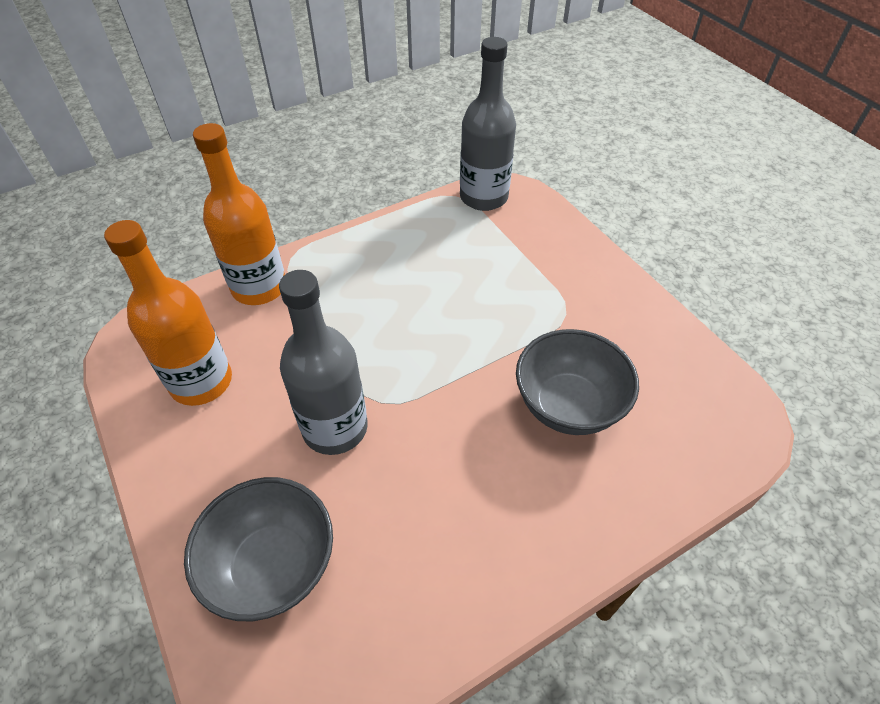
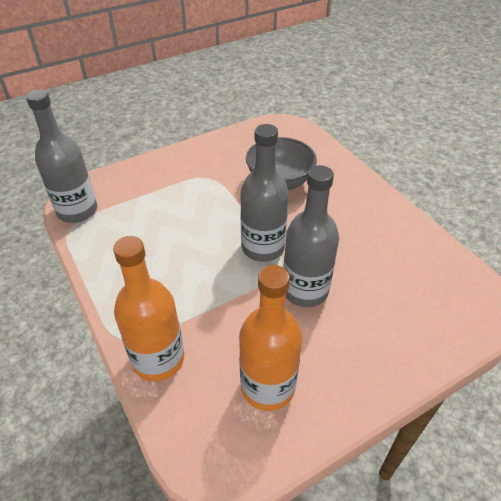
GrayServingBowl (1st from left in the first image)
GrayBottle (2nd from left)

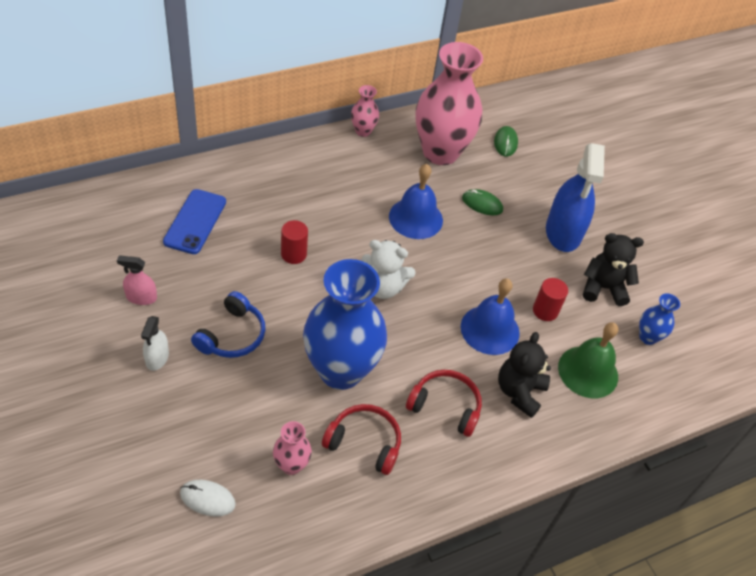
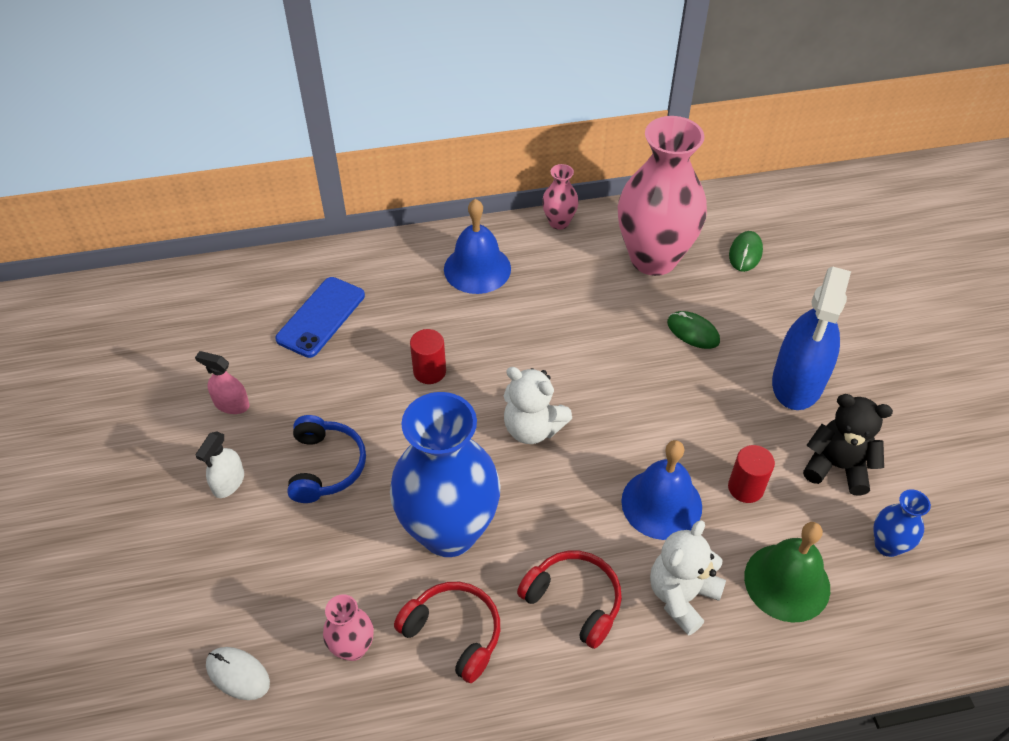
CobaltBell (1st from left)
WhiteTeddyBear (2nd from left)
CobaltOverEarHeadphones

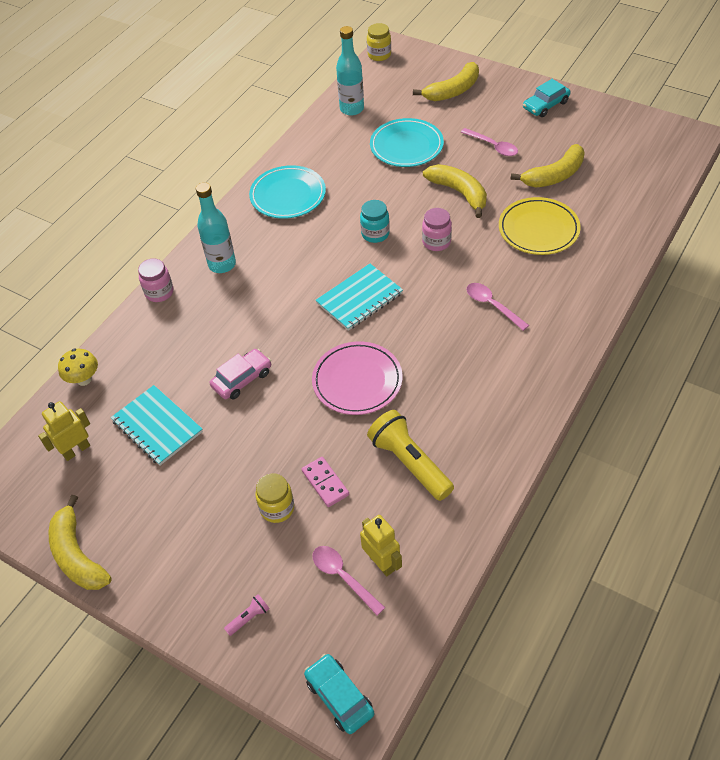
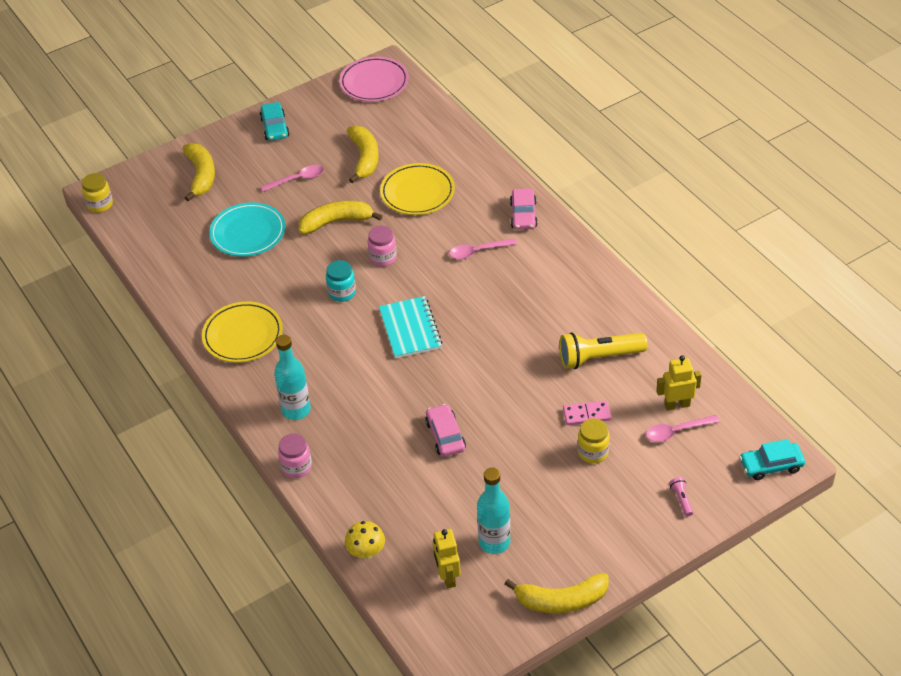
TealNotepad (1st from left in the first image)
RosyCar (2nd from left)
RosyDinnerPlate
TealBottle (2nd from left)
YellowDinnerPlate (1st from left)

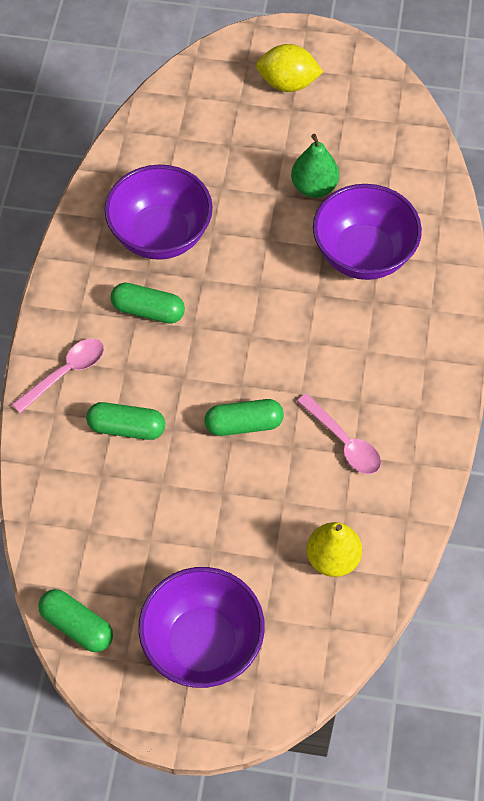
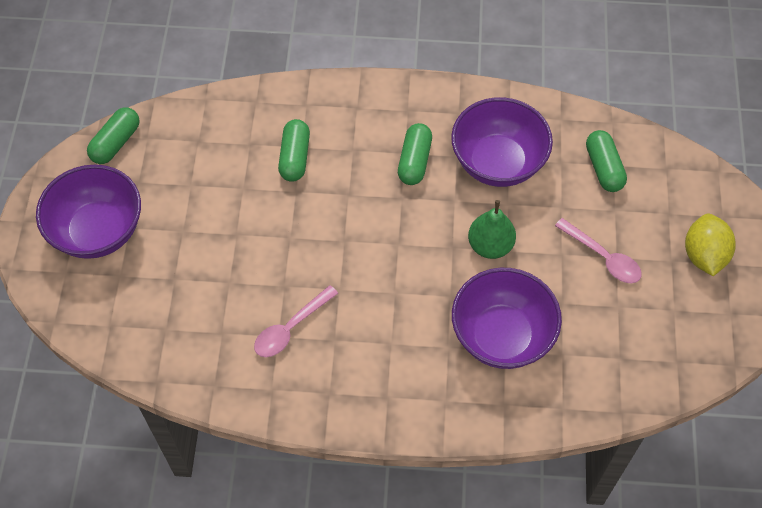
YellowPear
RosyTeaspoon (2nd from left)
LeafGreenPill (4th from left)
LeafGreenPear

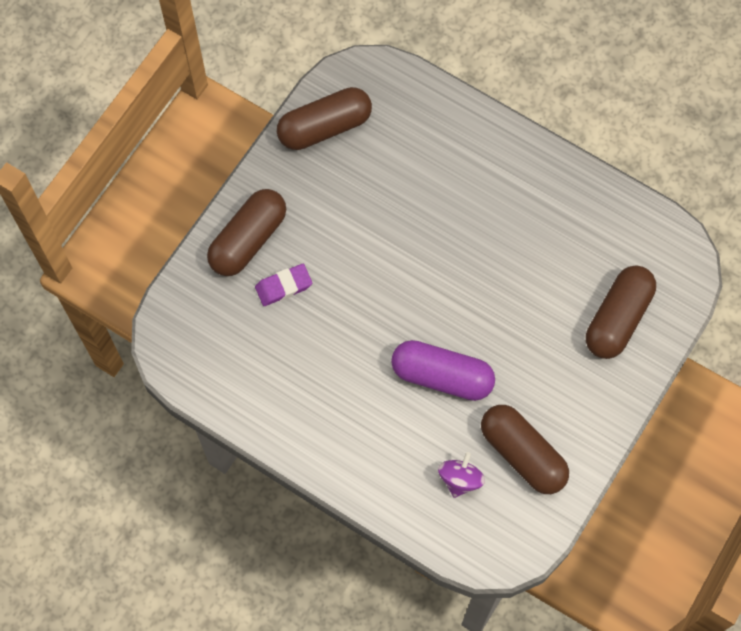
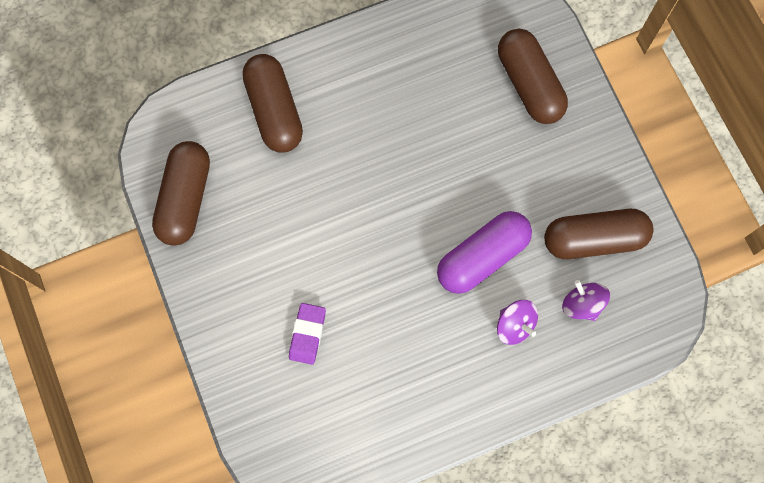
PurpleWhirligig (1st from left)
DarkBrownPill (2nd from left)

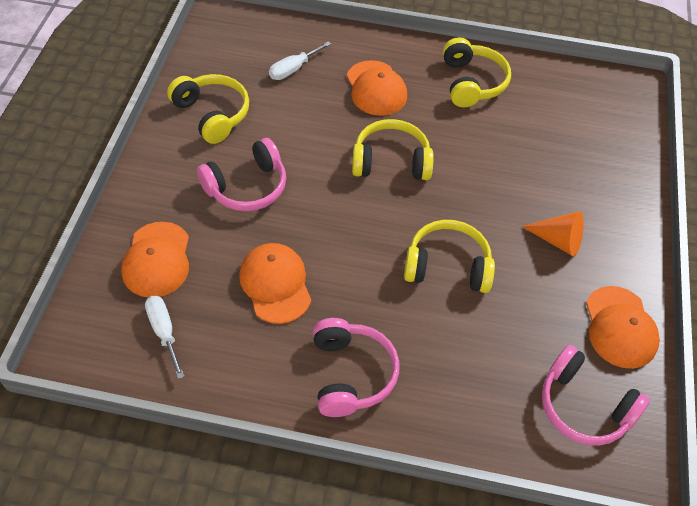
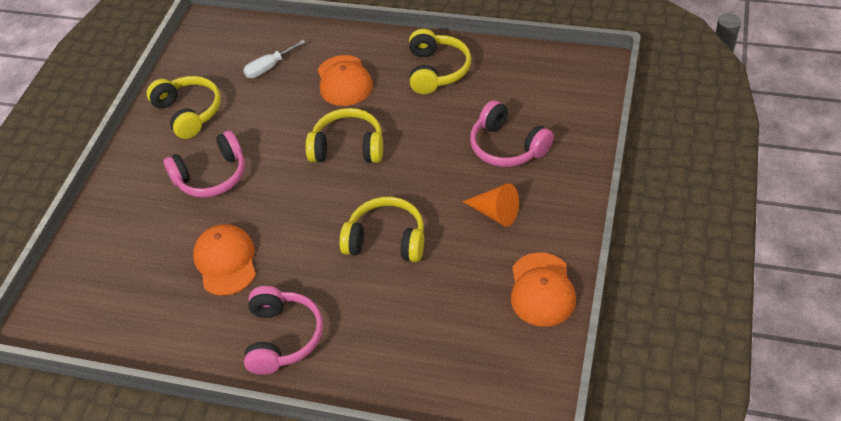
OrangeBaseballCap (1st from left in the first image)
WhiteHandScrewdriver (1st from left in the first image)
RosyOverEarHeadphones (3rd from left)

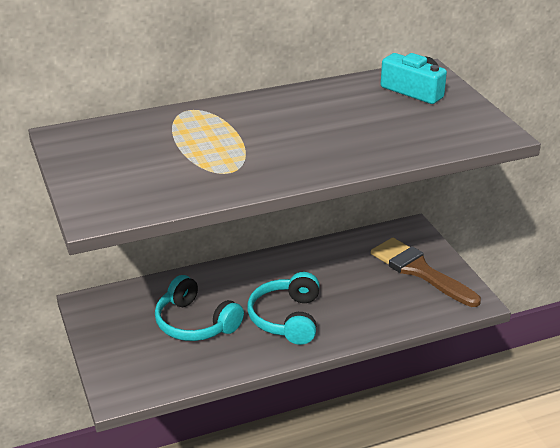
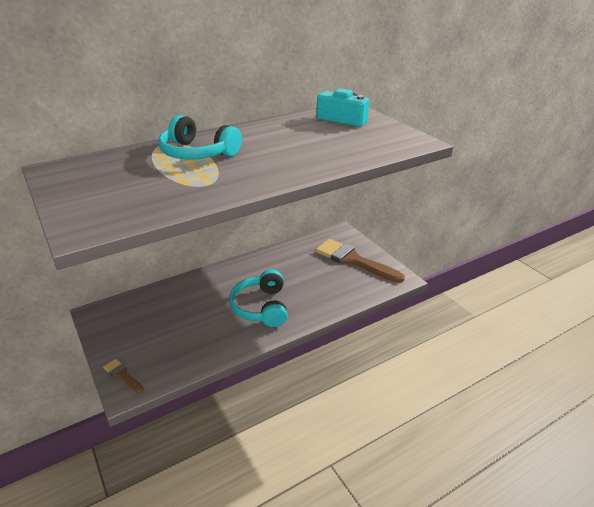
DarkBrownPaintBrush (1st from left)
TealOverEarHeadphones (1st from left)

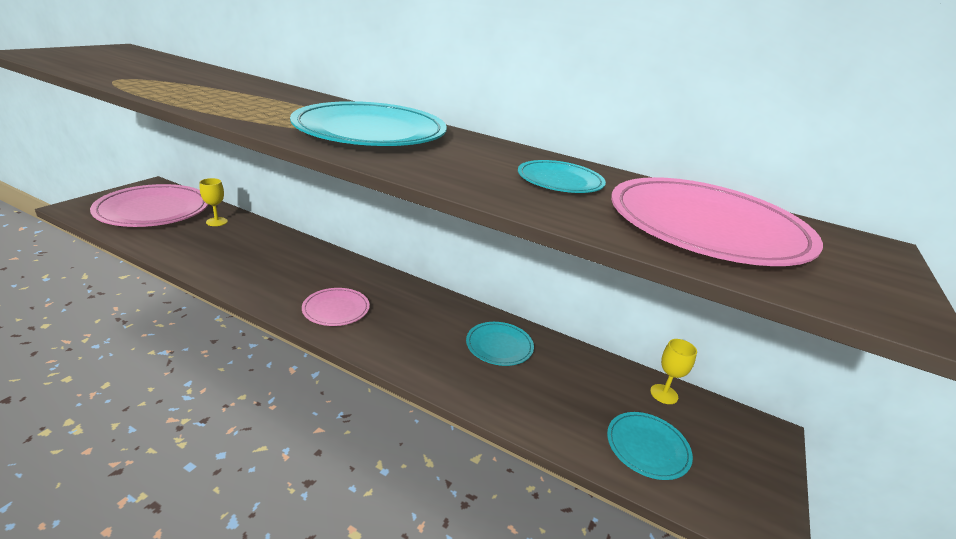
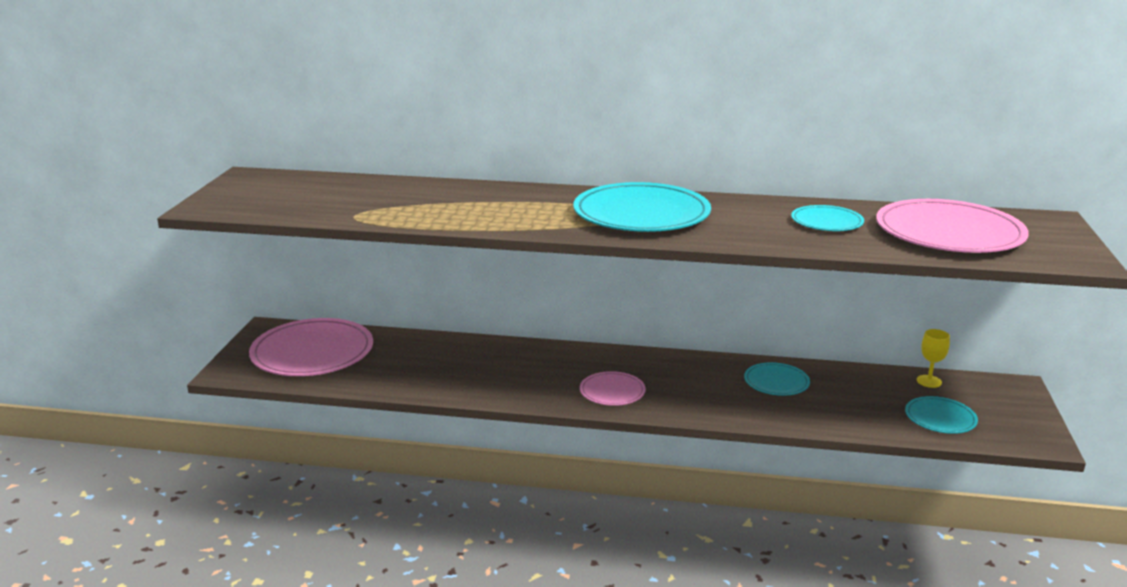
YellowGoblet (1st from left in the first image)

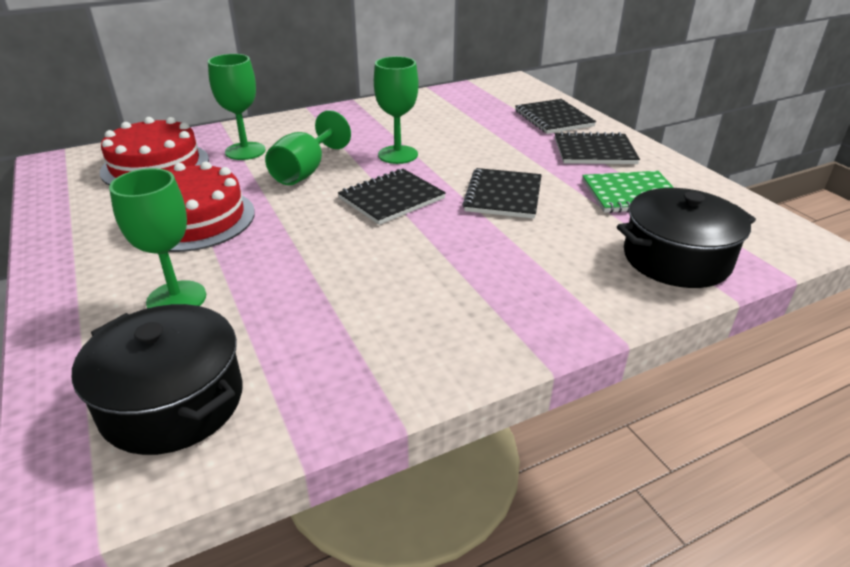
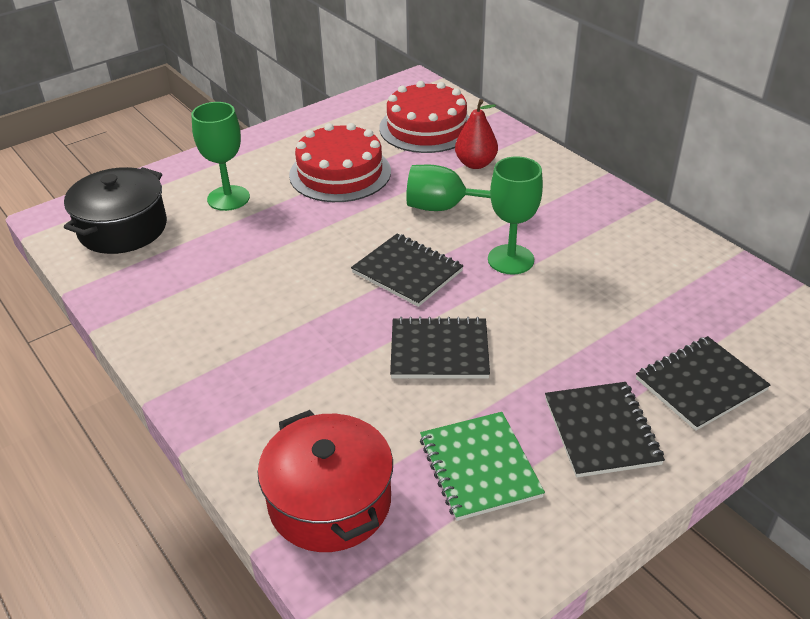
ScarletPear
ScarletCookingPot

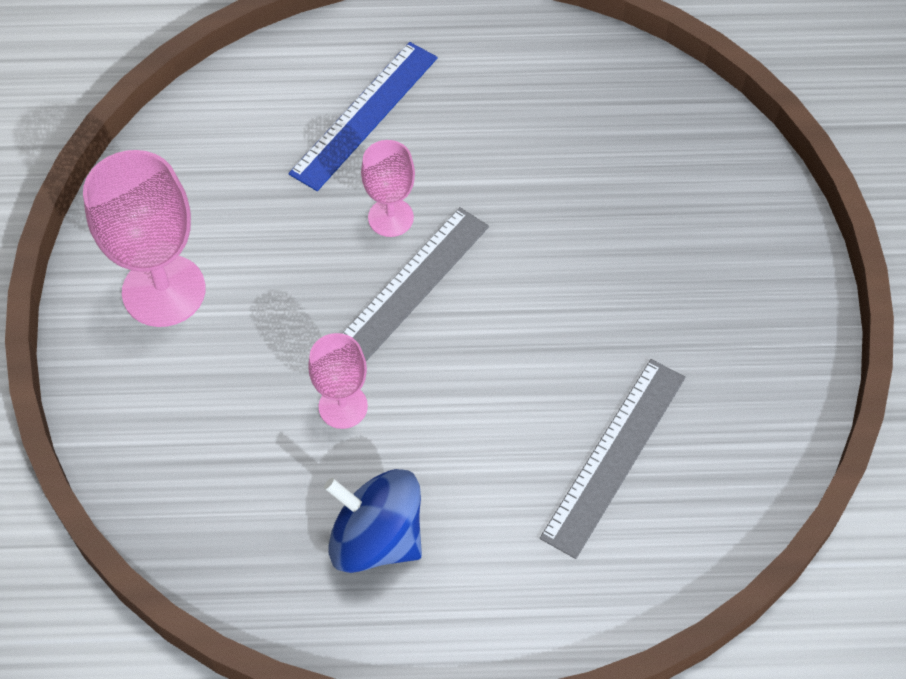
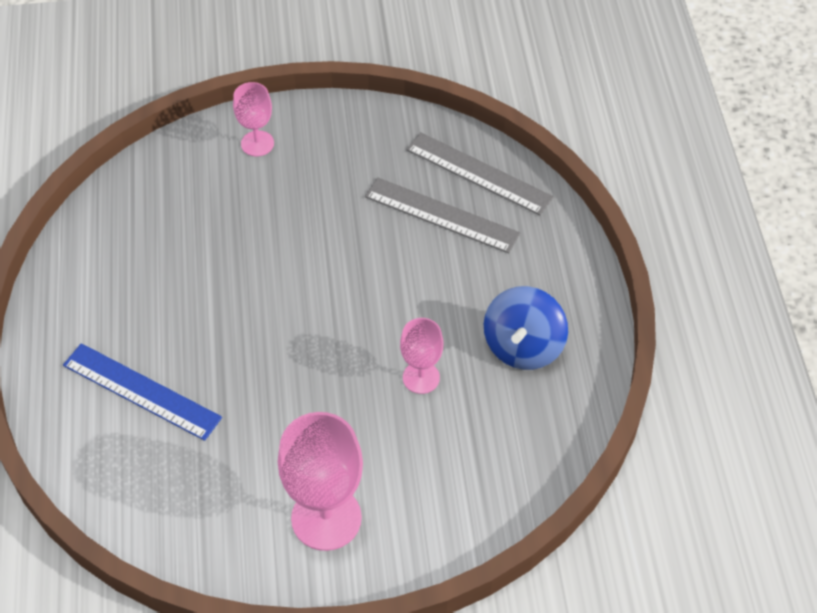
GrayRuler (2nd from left)
RosyGoblet (1st from left)

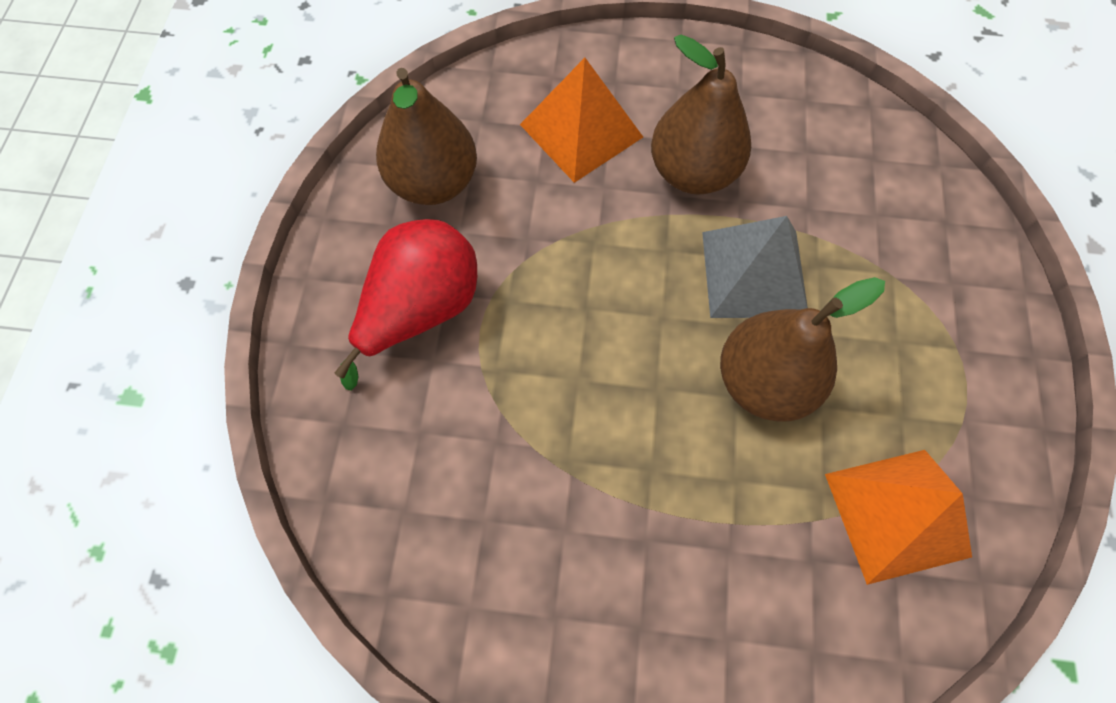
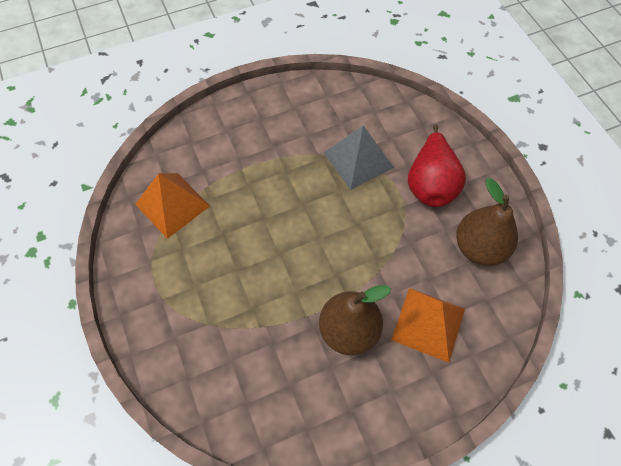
DarkBrownPear (3rd from left in the first image)
GrayPyramidShape

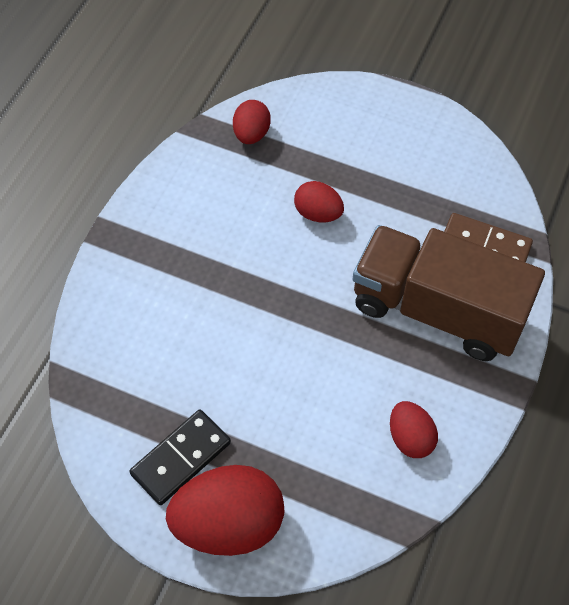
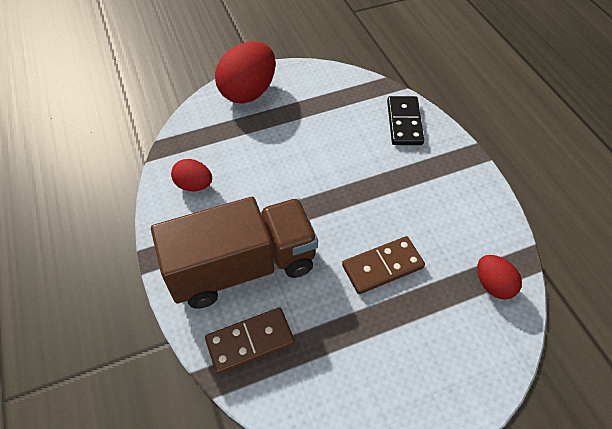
BlackDominoPiece
DarkBrownDominoPiece (2nd from left)

